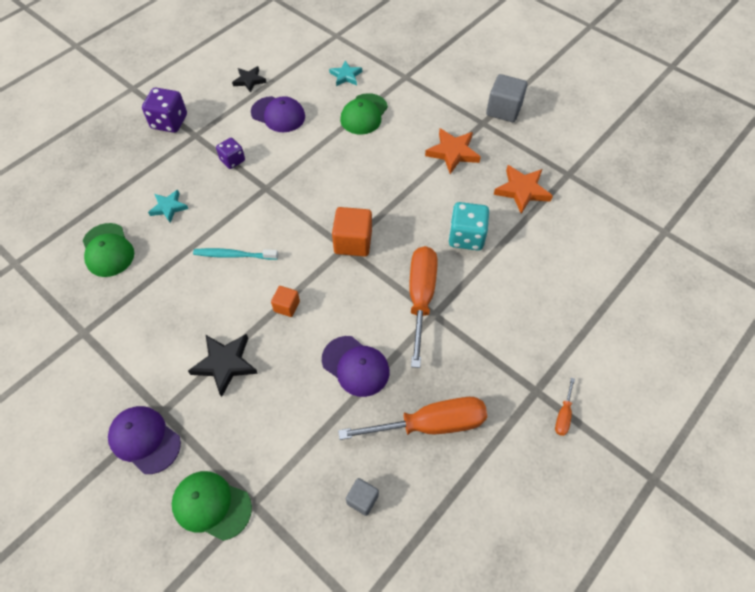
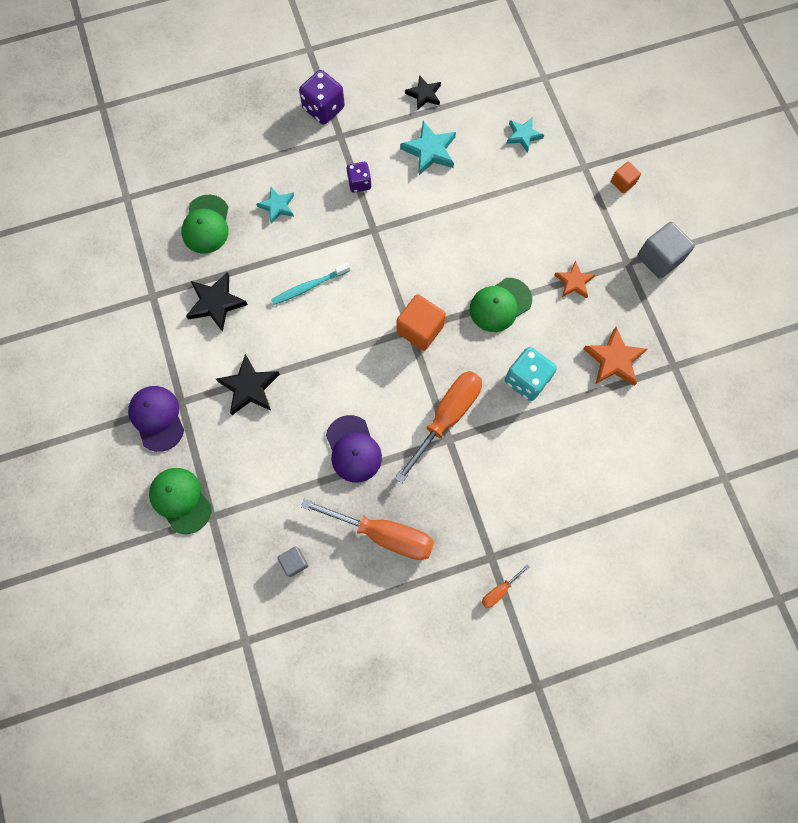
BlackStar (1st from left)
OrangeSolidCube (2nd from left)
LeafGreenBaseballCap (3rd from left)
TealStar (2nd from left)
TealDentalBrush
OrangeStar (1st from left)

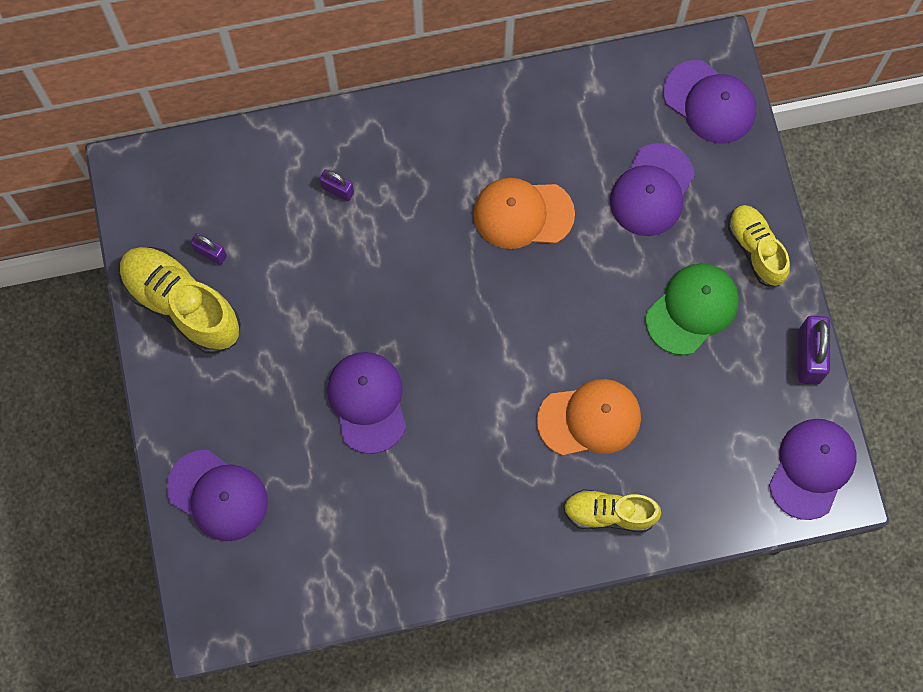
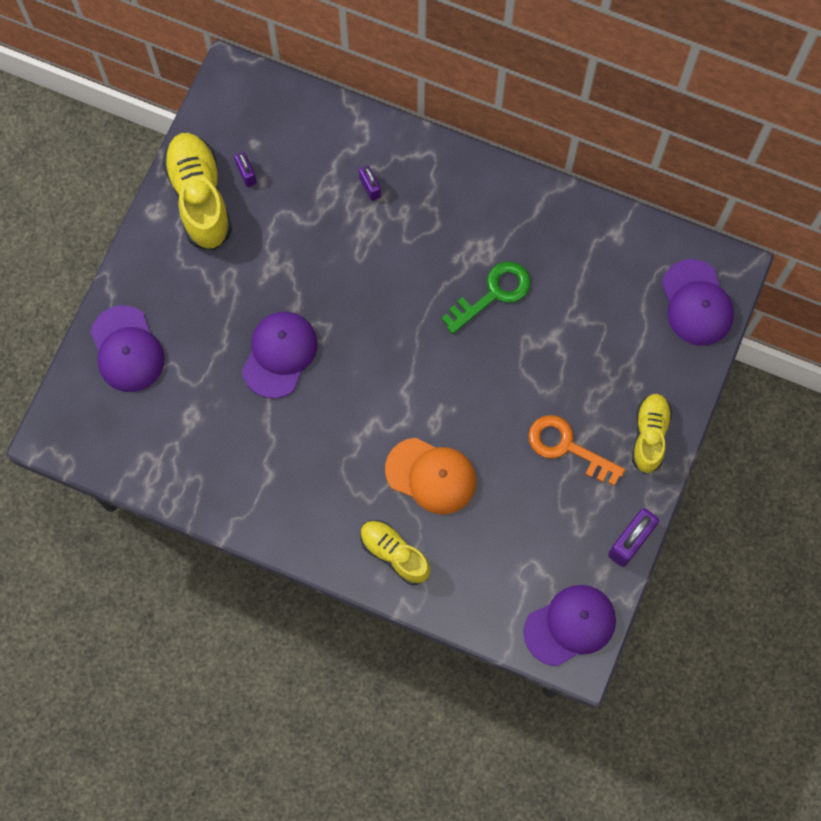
PurpleBaseballCap (3rd from left in the first image)
LeafGreenDoorKey
OrangeDoorKey

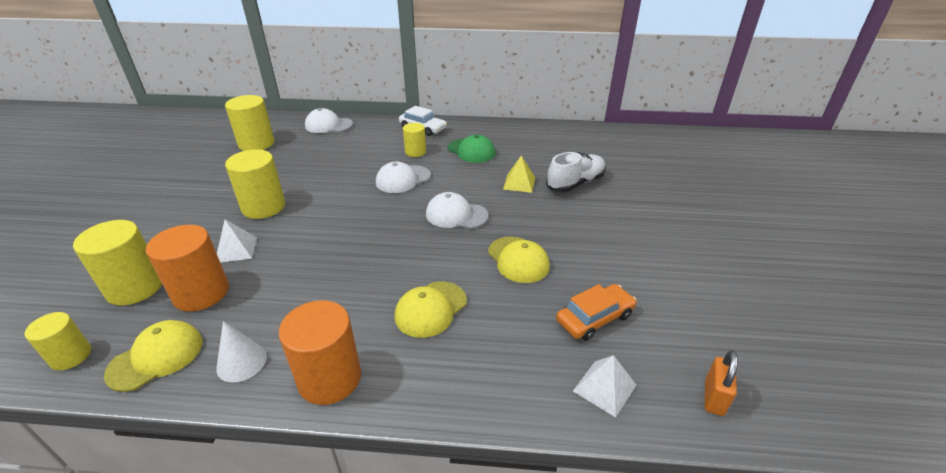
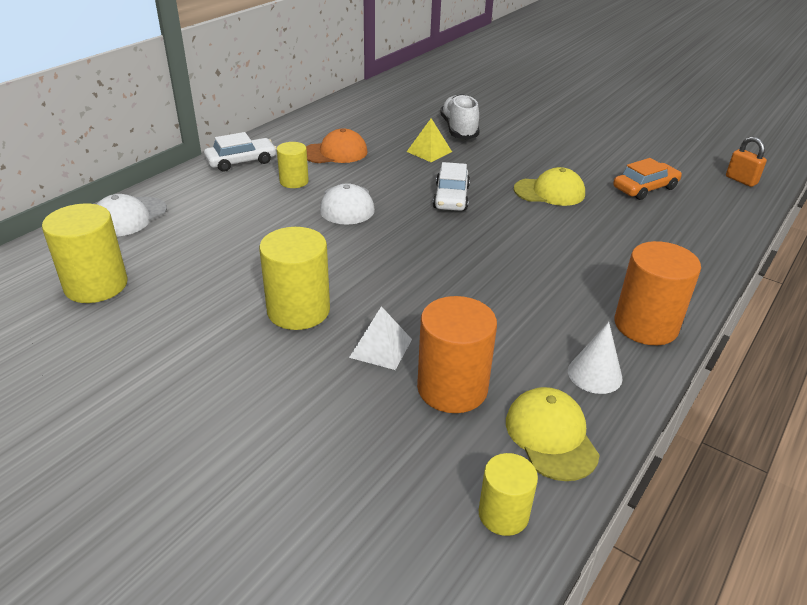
YellowSolidCylinder (2nd from left in the first image)
YellowBaseballCap (2nd from left in the first image)
WhitePyramidShape (2nd from left in the first image)
WhiteCar (2nd from left)
OrangeBaseballCap
OrangeCar

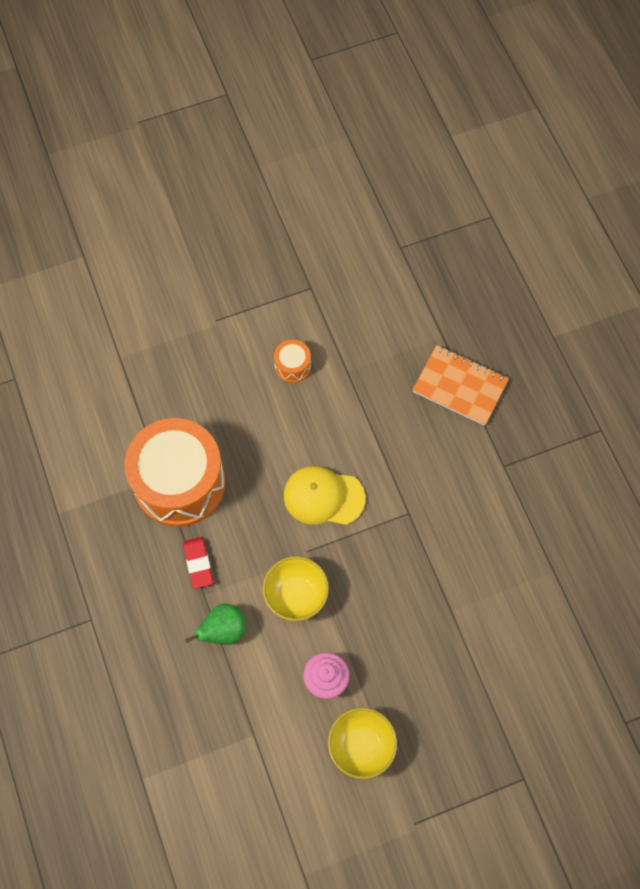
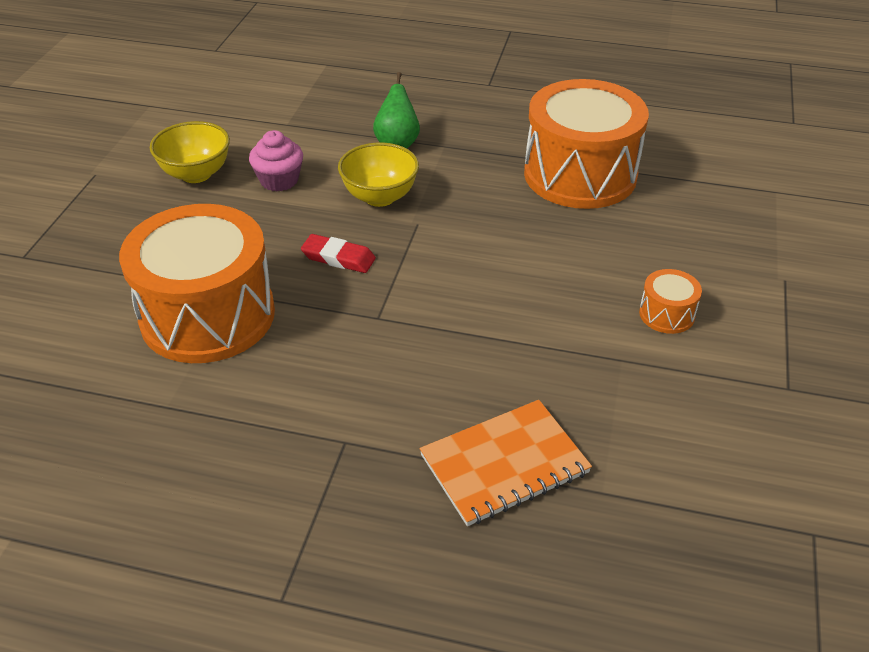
YellowBaseballCap
OrangeToyDrum (1st from left)
ScarletGumEraser

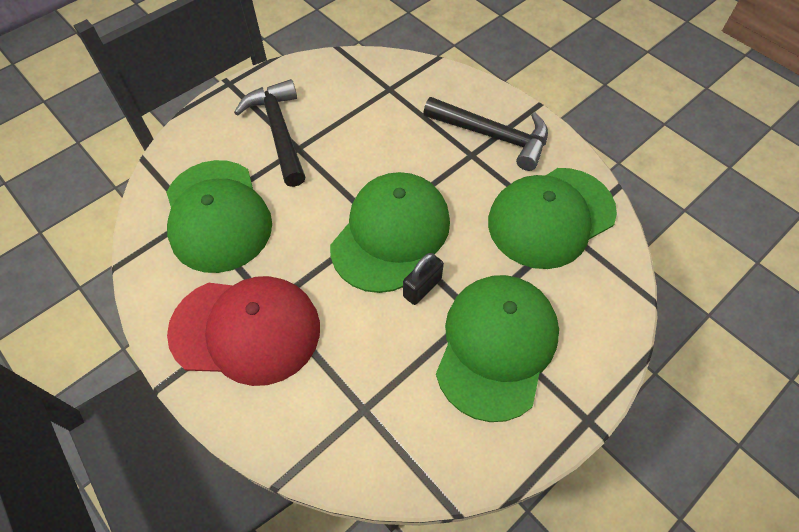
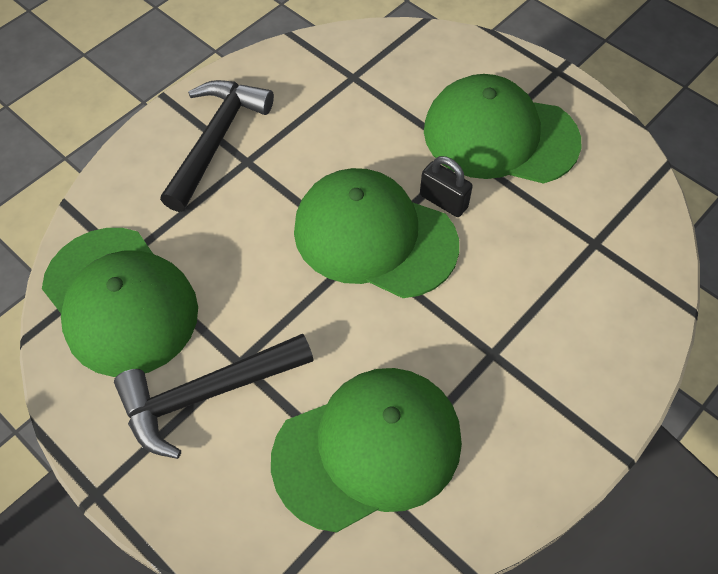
ScarletBaseballCap
LeafGreenBaseballCap (1st from left)

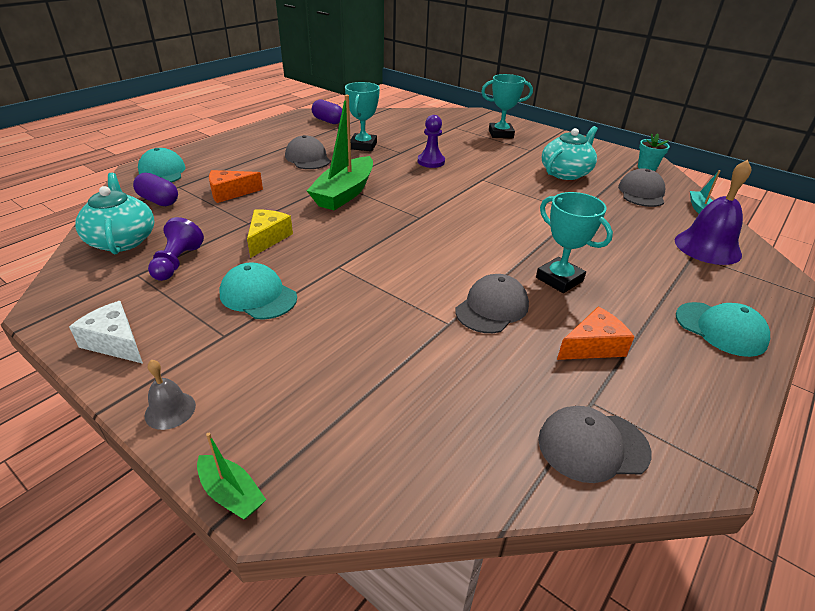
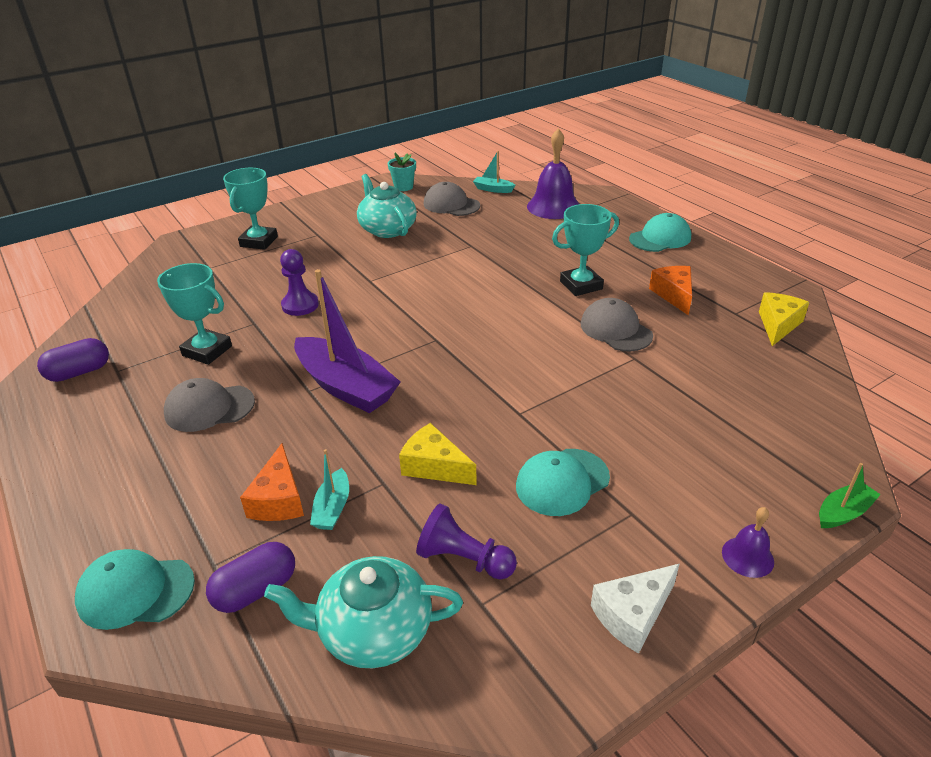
TealToyBoat (1st from left)
YellowCheeseWedge (2nd from left)
PurpleBell (2nd from left)
PurpleToyBoat

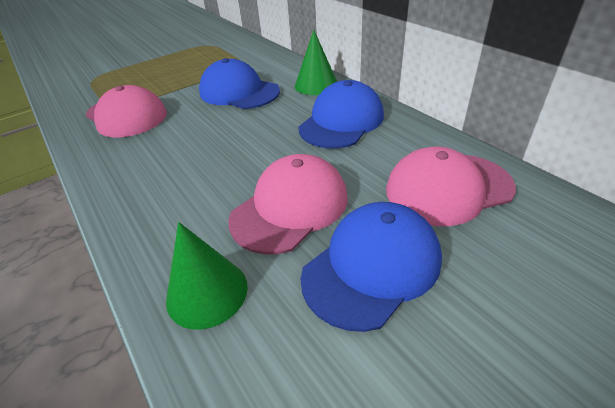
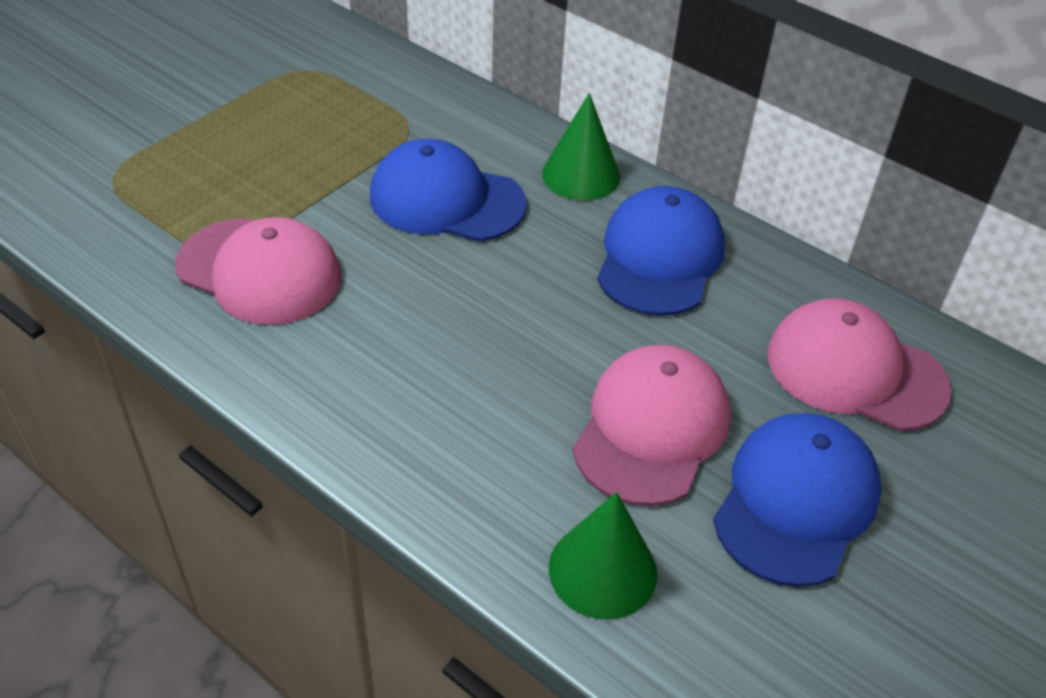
RosyBaseballCap (3rd from left)

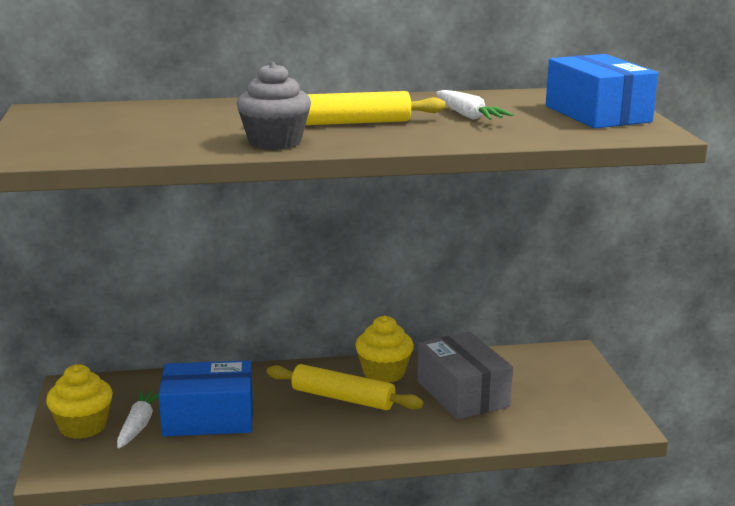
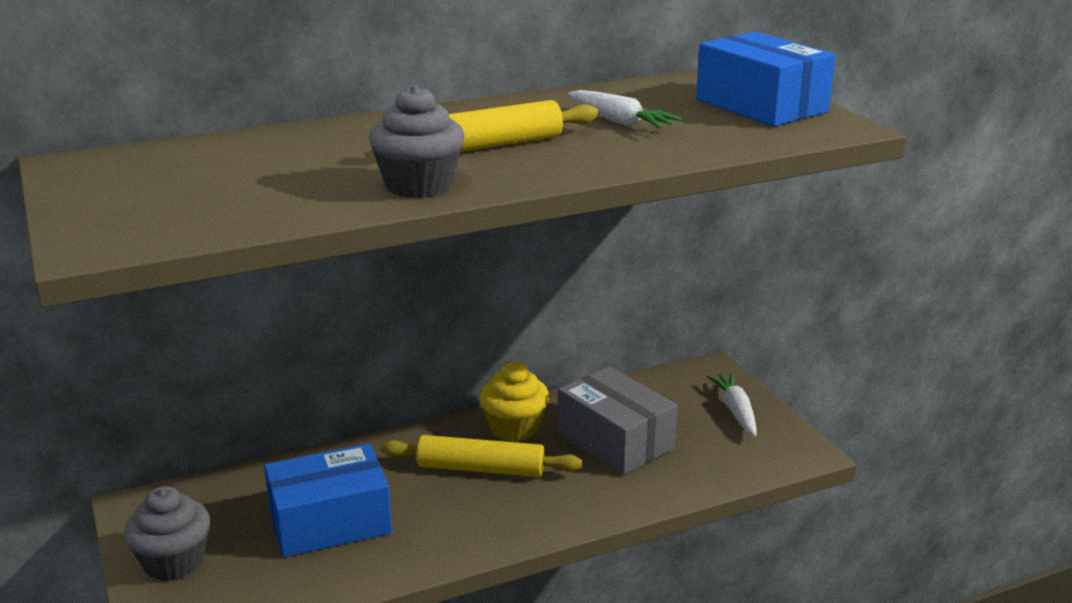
WhiteRootVegetable (2nd from left)
GrayMuffin (1st from left)

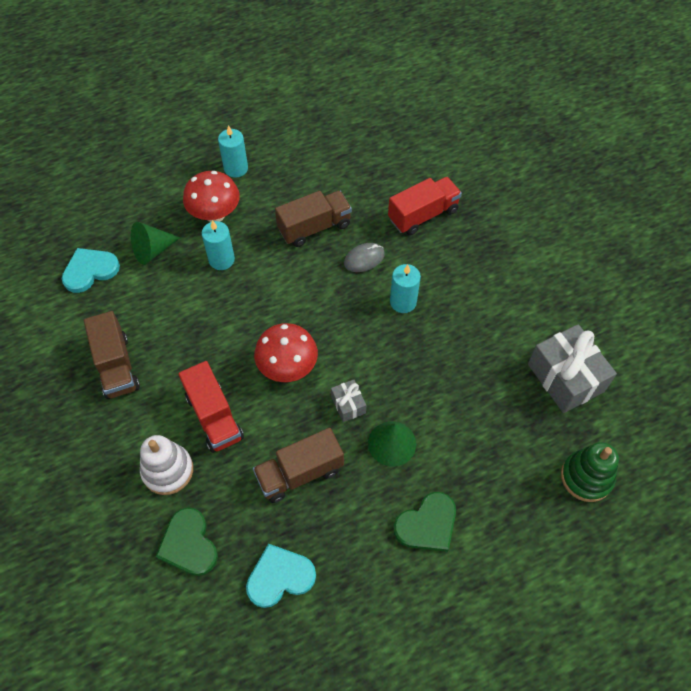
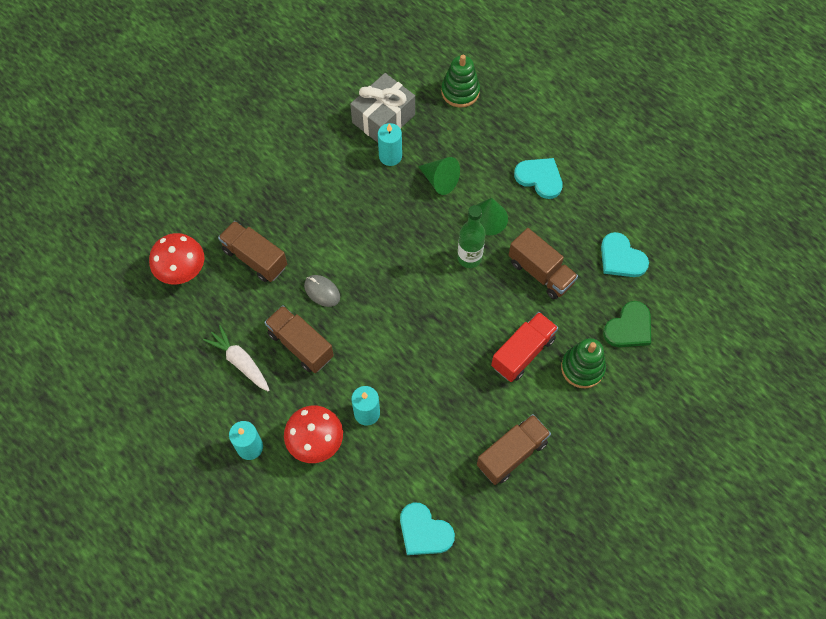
WhiteRootVegetable
LeafGreenConeShape (1st from left)
ScarletMushroom (1st from left)
TealWaxCandle (3rd from left)
LeafGreenBottle
LeafGreenStackingToy (2nd from left)
DarkBrownTruck (1st from left)
TealHeart (2nd from left)

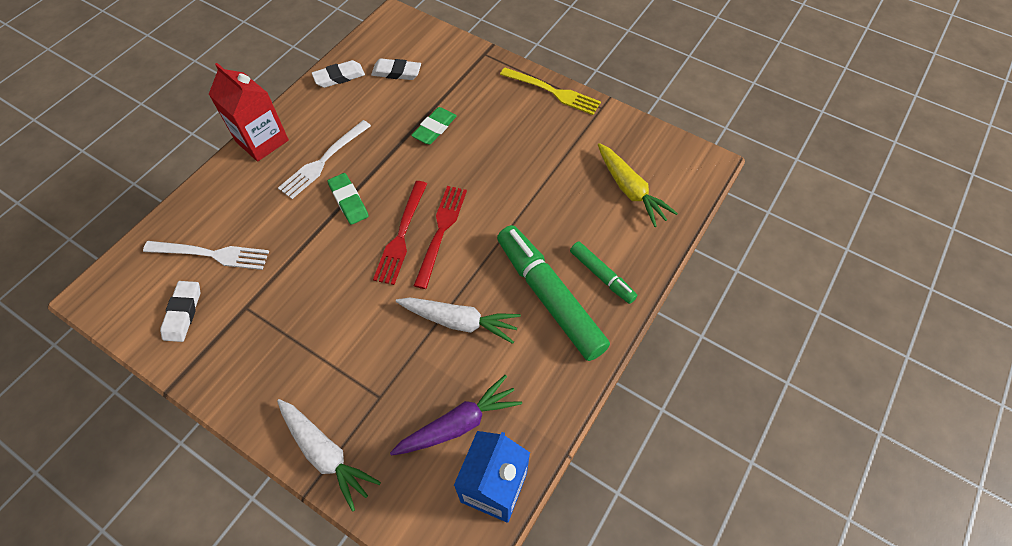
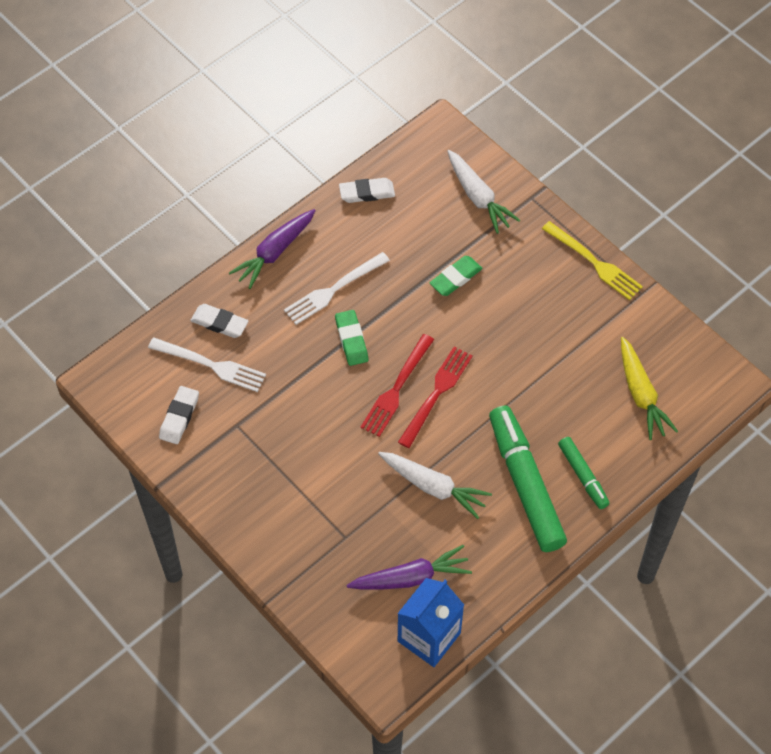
WhiteRootVegetable (2nd from left)
WhiteGumEraser (2nd from left)
PurpleRootVegetable (1st from left)

